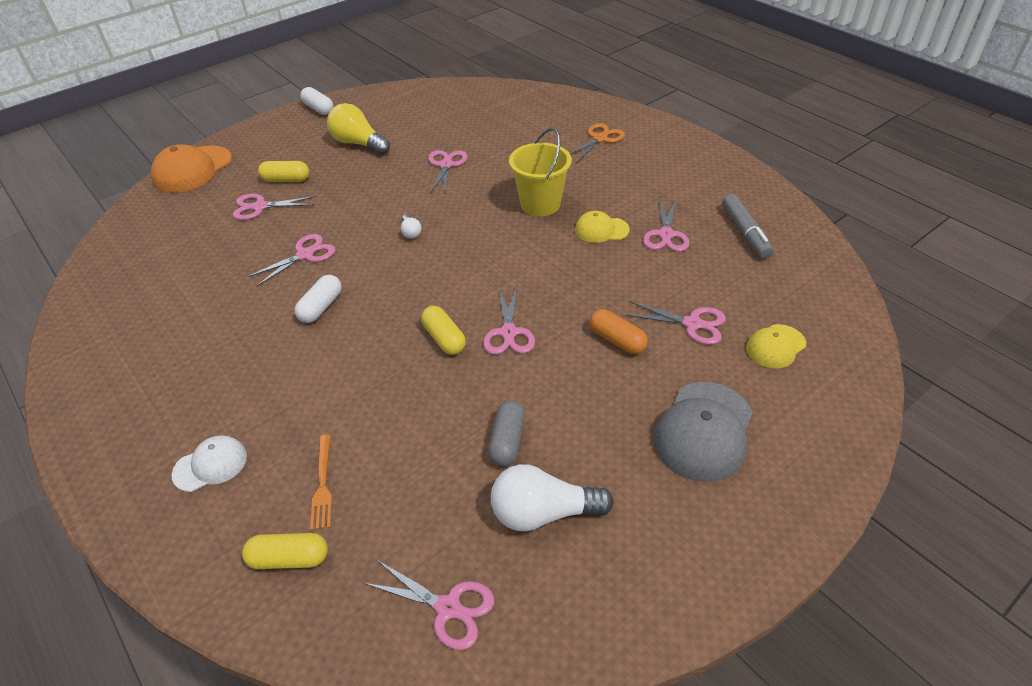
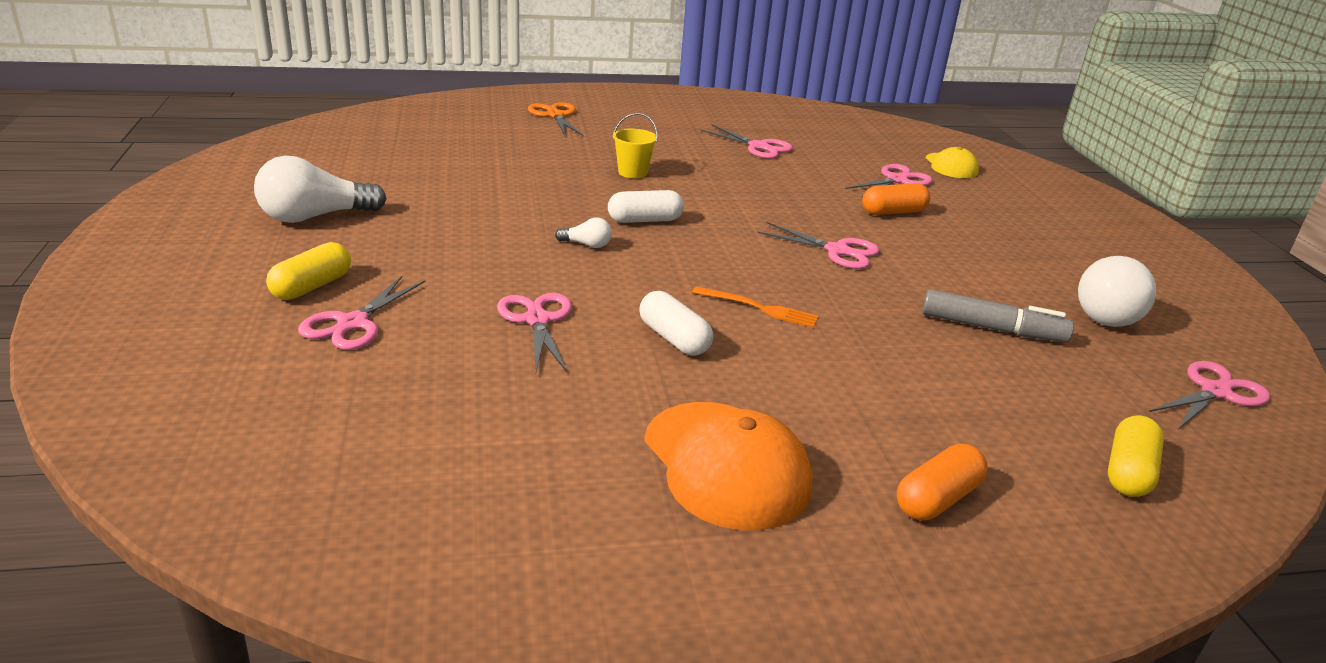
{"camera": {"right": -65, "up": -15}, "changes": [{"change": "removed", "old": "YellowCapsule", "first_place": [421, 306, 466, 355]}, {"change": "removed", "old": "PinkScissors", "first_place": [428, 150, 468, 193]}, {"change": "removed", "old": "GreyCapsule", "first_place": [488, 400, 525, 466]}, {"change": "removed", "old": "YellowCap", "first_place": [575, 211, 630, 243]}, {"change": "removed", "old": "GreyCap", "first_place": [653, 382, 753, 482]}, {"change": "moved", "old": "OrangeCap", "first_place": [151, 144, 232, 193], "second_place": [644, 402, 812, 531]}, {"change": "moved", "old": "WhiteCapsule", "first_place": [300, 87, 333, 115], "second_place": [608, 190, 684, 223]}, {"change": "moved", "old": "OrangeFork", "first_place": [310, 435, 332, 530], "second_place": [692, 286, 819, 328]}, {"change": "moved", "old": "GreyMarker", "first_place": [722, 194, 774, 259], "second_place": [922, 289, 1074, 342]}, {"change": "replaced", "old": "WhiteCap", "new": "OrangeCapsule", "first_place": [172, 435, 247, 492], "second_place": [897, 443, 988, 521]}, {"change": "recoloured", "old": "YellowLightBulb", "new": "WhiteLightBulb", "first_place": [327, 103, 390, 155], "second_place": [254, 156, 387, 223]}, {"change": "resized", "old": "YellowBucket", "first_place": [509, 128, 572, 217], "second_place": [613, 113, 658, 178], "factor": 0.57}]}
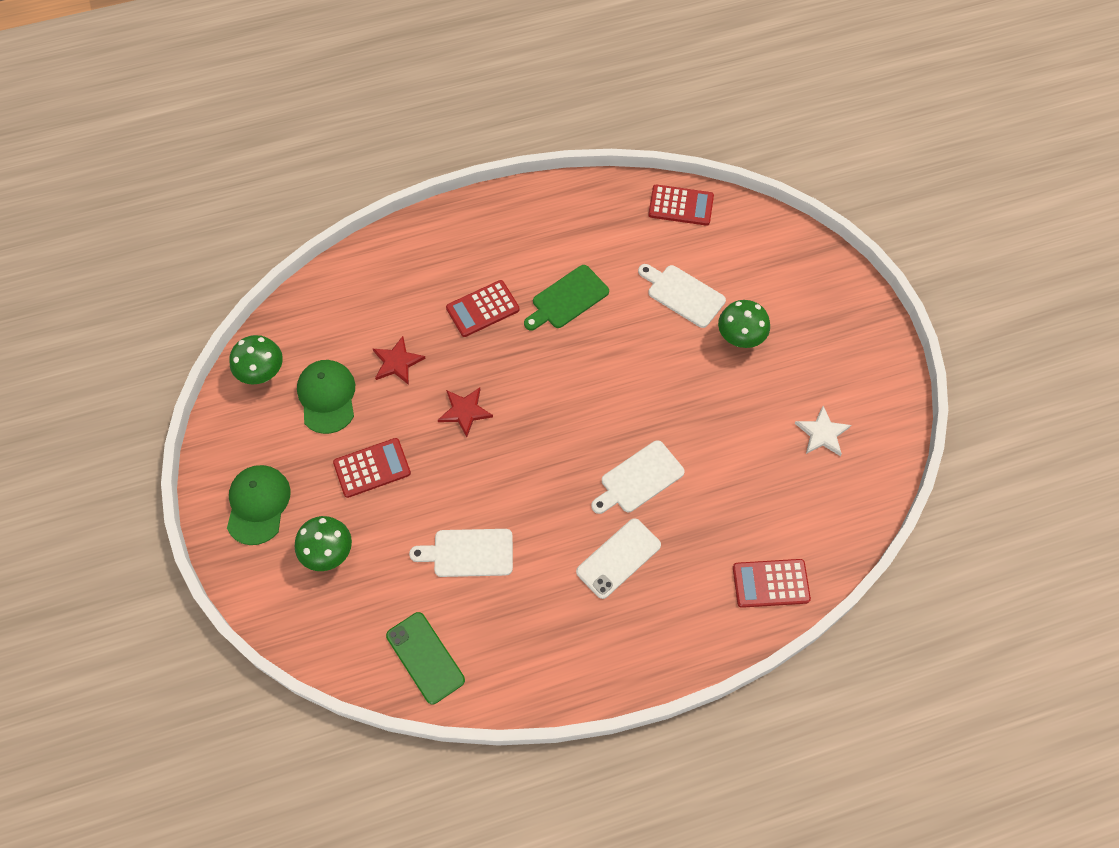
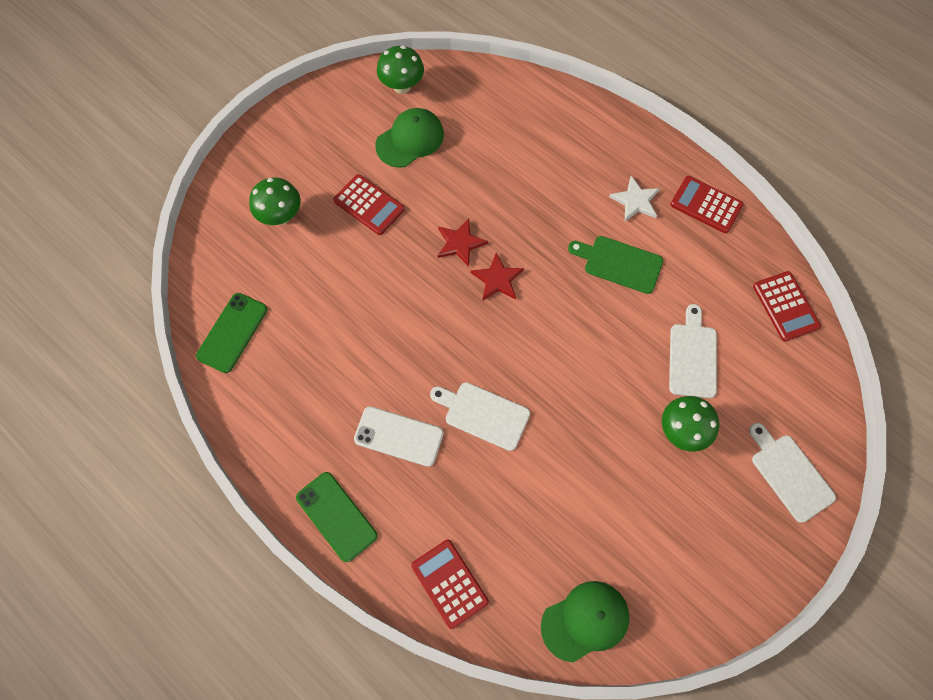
{"camera": {"right": 60, "up": 5}, "changes": [{"change": "added", "new": "GreenPhone", "second_place": [296, 472, 377, 562]}, {"change": "moved", "old": "GreenCap", "first_place": [227, 465, 291, 545], "second_place": [541, 581, 630, 663]}, {"change": "moved", "old": "RedStar", "first_place": [373, 336, 426, 385], "second_place": [471, 253, 524, 301]}, {"change": "moved", "old": "WhiteCuttingBoard", "first_place": [409, 529, 513, 577], "second_place": [749, 423, 836, 523]}, {"change": "moved", "old": "RedCalculator", "first_place": [446, 280, 520, 337], "second_place": [670, 176, 743, 233]}, {"change": "moved", "old": "WhiteStar", "first_place": [795, 406, 851, 456], "second_place": [609, 176, 660, 221]}]}
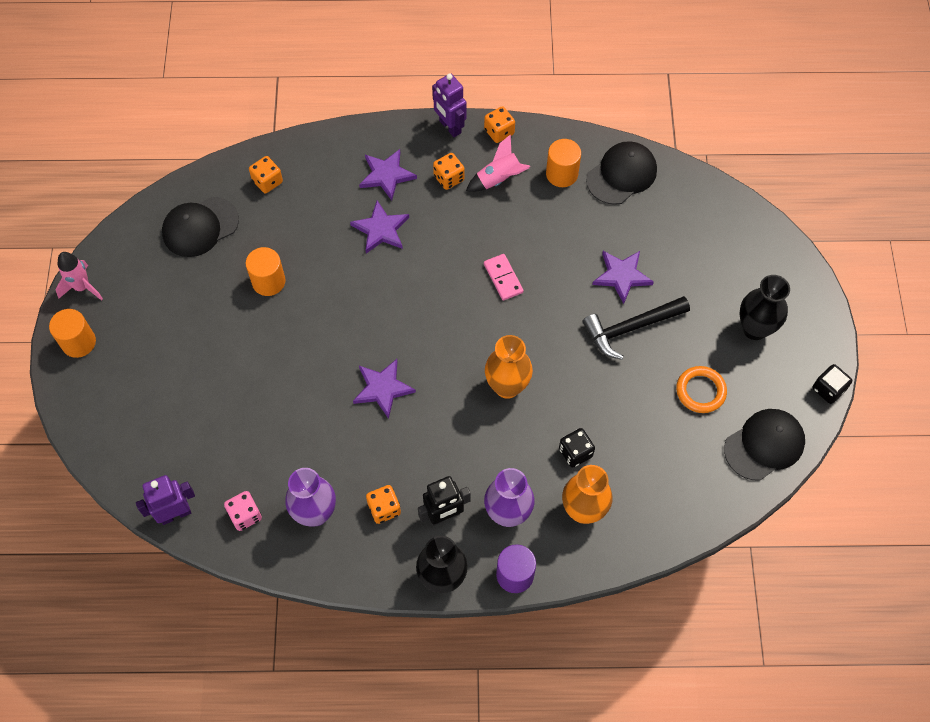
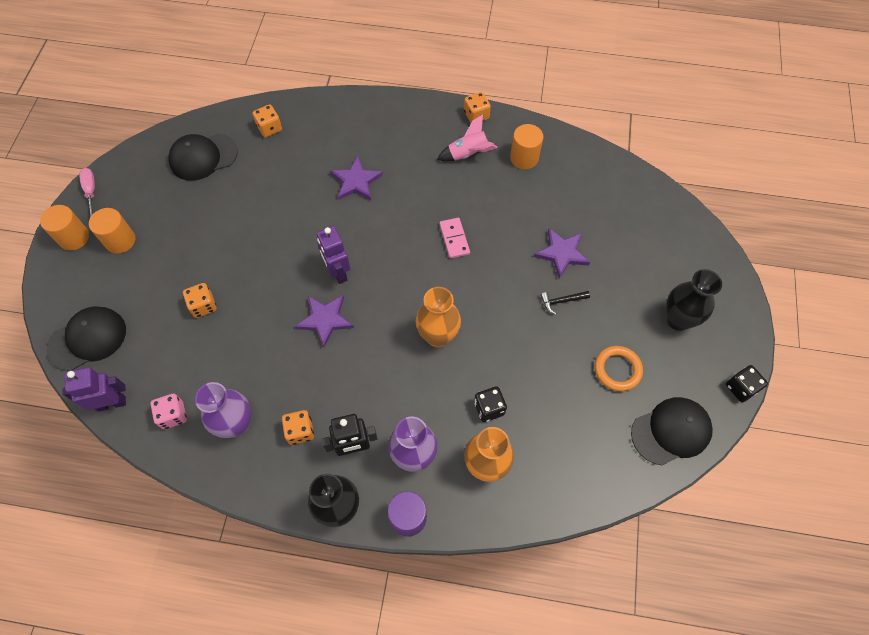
{"camera": {"right": 10, "up": 0}, "changes": [{"change": "removed", "old": "PurpleStar", "first_place": [359, 149, 417, 201]}, {"change": "moved", "old": "OrangeCylinder", "first_place": [246, 247, 286, 296], "second_place": [89, 208, 135, 253]}, {"change": "moved", "old": "PurpleRobot", "first_place": [432, 73, 467, 137], "second_place": [317, 226, 350, 284]}, {"change": "moved", "old": "OrangeDice", "first_place": [433, 153, 465, 190], "second_place": [183, 283, 217, 318]}, {"change": "moved", "old": "BlackCap", "first_place": [586, 141, 657, 205], "second_place": [46, 306, 126, 371]}, {"change": "replaced", "old": "PinkRocket", "new": "PinkScrewdriver", "first_place": [55, 252, 103, 301], "second_place": [79, 168, 95, 216]}, {"change": "resized", "old": "BlackHammer", "first_place": [583, 296, 690, 360], "second_place": [541, 291, 590, 315], "factor": 0.49}]}
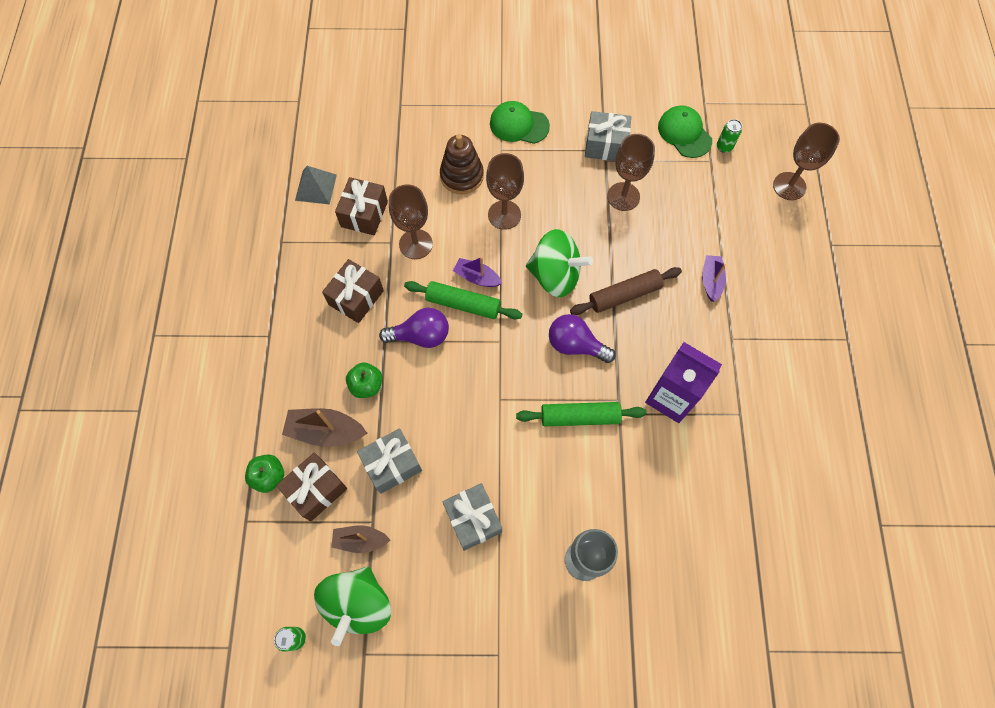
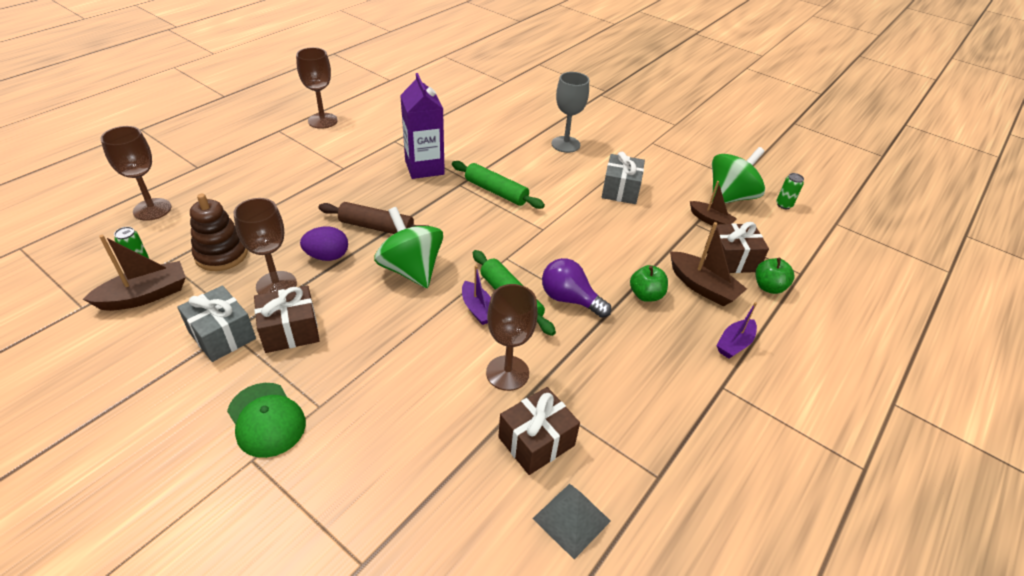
{"camera": {"right": -145, "up": -25}, "changes": [{"change": "removed", "old": "GreyGift", "first_place": [357, 428, 422, 494]}, {"change": "removed", "old": "PurpleLightBulb", "first_place": [549, 314, 616, 363]}, {"change": "added", "new": "PurpleEgg", "second_place": [300, 226, 348, 261]}, {"change": "moved", "old": "BrownGift", "first_place": [322, 259, 384, 323], "second_place": [254, 286, 320, 353]}, {"change": "moved", "old": "BrownStackingToy", "first_place": [440, 134, 484, 194], "second_place": [190, 194, 248, 271]}, {"change": "moved", "old": "BrownGoblet", "first_place": [486, 153, 524, 230], "second_place": [296, 47, 338, 129]}, {"change": "moved", "old": "PurpleBoat", "first_place": [702, 255, 726, 302], "second_place": [716, 302, 757, 359]}, {"change": "replaced", "old": "GreenCap", "new": "BrownBoat", "first_place": [658, 106, 712, 158], "second_place": [83, 235, 186, 311]}]}
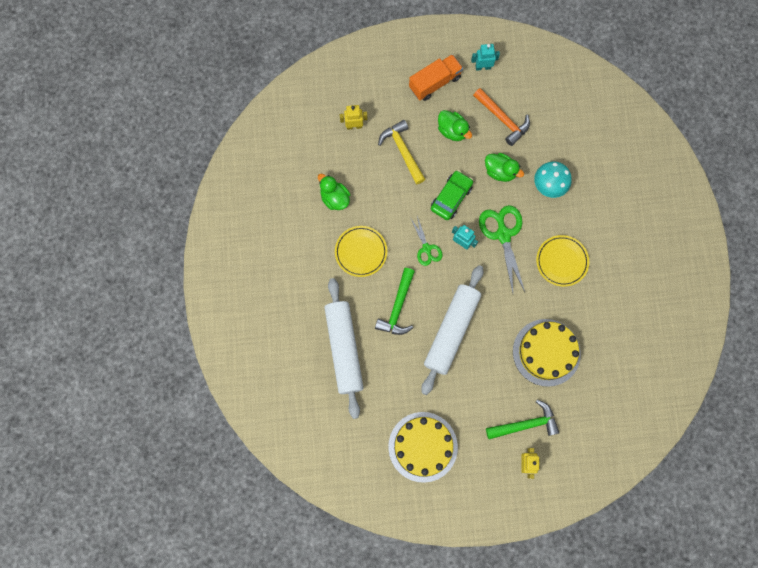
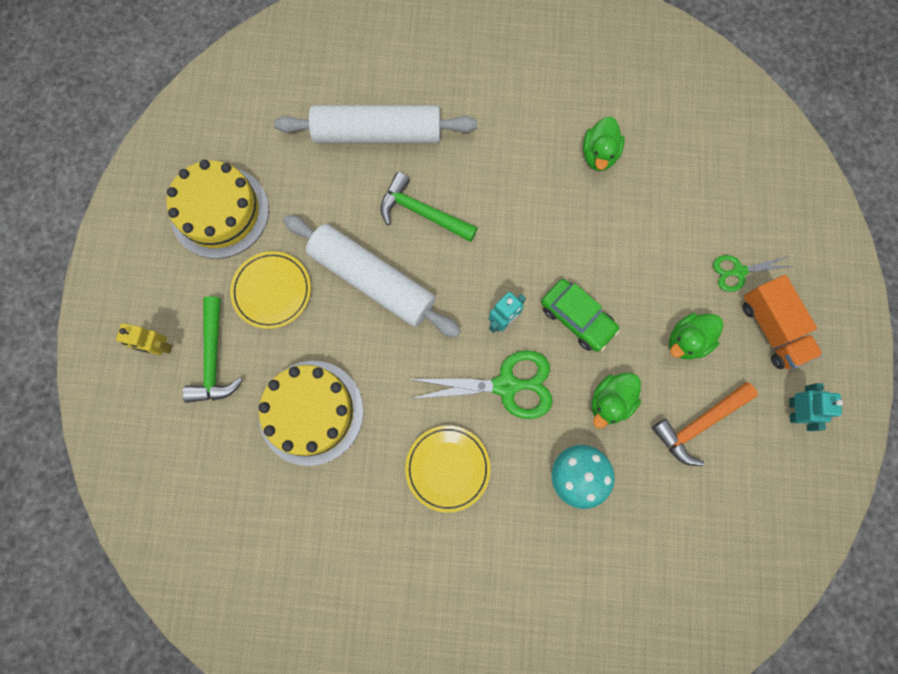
{"camera": {"right": 100, "up": 0}, "changes": [{"change": "removed", "old": "YellowRobot", "first_place": [340, 105, 368, 130]}, {"change": "removed", "old": "YellowHammer", "first_place": [378, 120, 425, 184]}, {"change": "moved", "old": "YellowPlate", "first_place": [335, 226, 387, 277], "second_place": [230, 251, 311, 329]}, {"change": "moved", "old": "GreenScissors", "first_place": [411, 216, 442, 266], "second_place": [713, 255, 791, 292]}, {"change": "turned", "old": "GreenDuck", "first_place": [318, 174, 351, 210], "second_place": [583, 116, 625, 171], "degrees": 135}]}
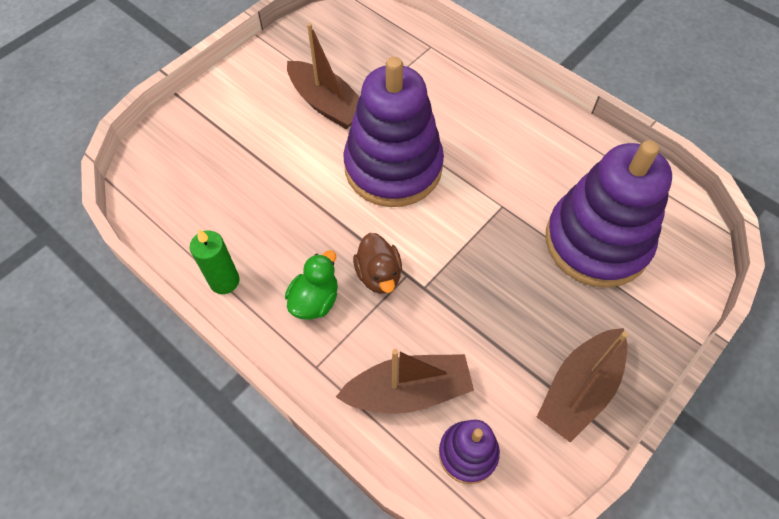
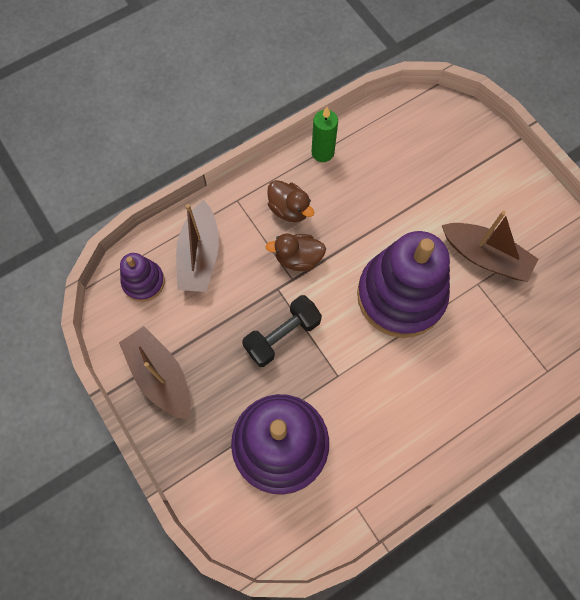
{"camera": {"right": 105, "up": 10}, "changes": [{"change": "added", "new": "BlackDumbbell", "second_place": [242, 295, 322, 367]}, {"change": "recoloured", "old": "GreenDuck", "new": "BrownDuck", "first_place": [285, 250, 338, 320], "second_place": [267, 180, 314, 222]}, {"change": "turned", "old": "BrownBoat", "first_place": [287, 23, 359, 129], "second_place": [442, 211, 538, 282], "degrees": -120}]}
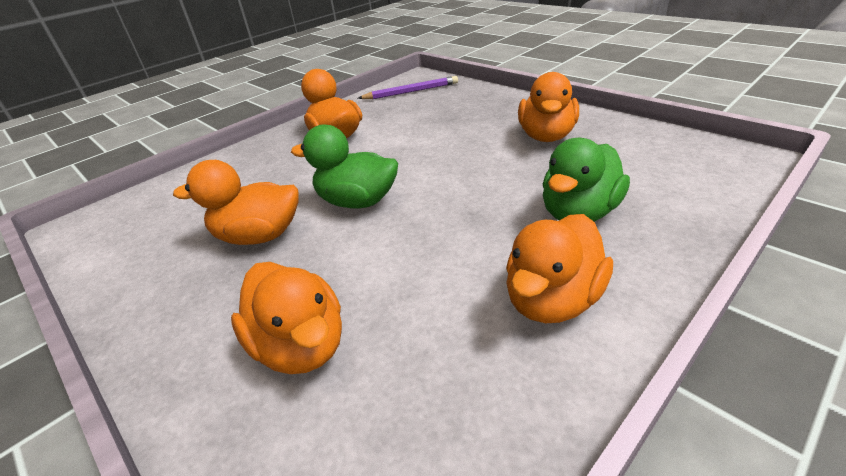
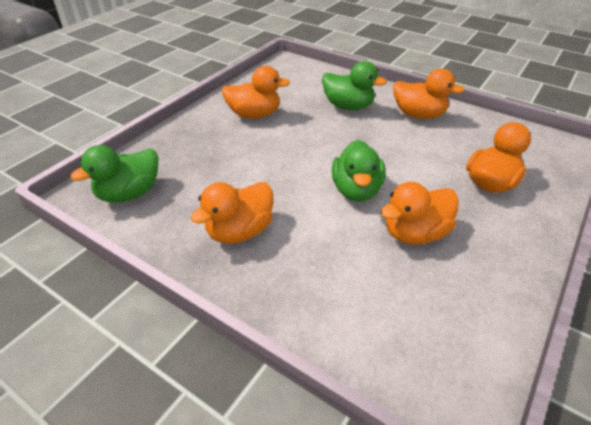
{"camera": {"right": -105, "up": 5}, "changes": [{"change": "replaced", "old": "PurplePencil", "new": "GreenDuck", "first_place": [358, 76, 458, 99], "second_place": [71, 145, 158, 203]}, {"change": "turned", "old": "OrangeDuck", "first_place": [173, 160, 299, 245], "second_place": [381, 182, 459, 245], "degrees": 75}]}
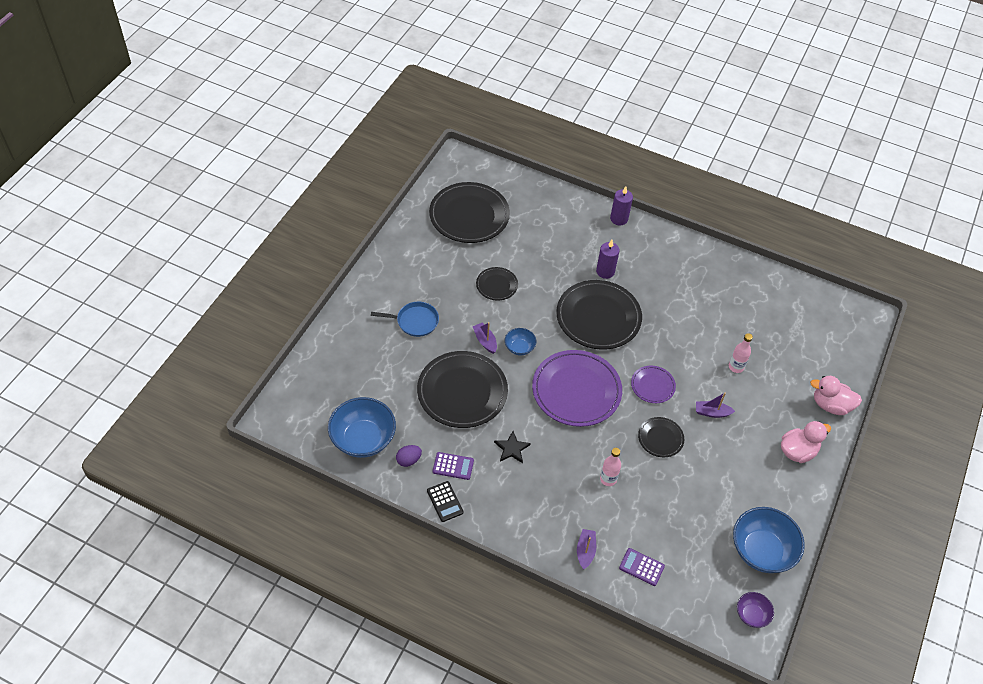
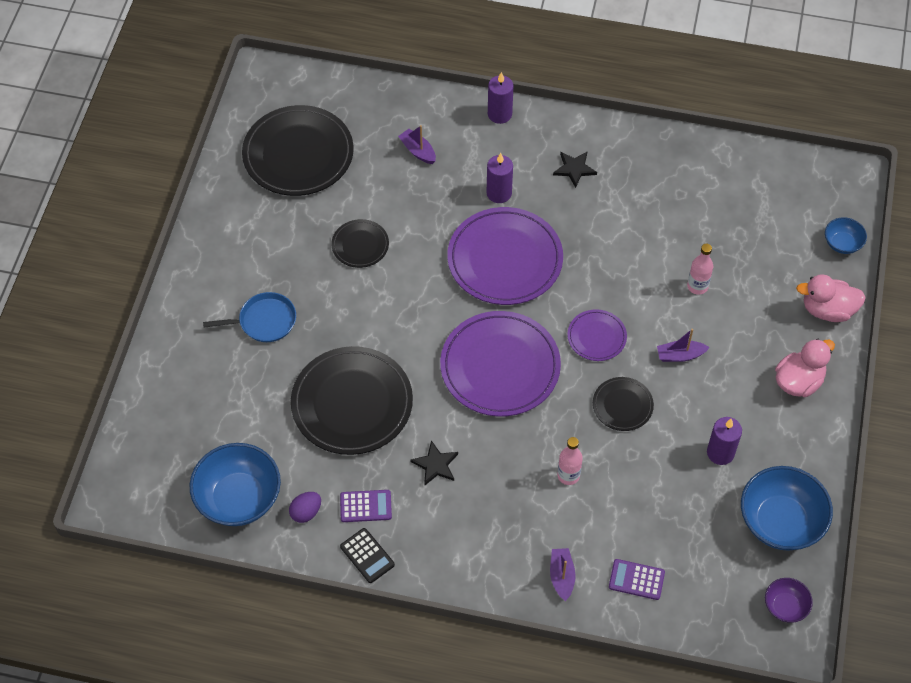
{"camera": {"right": -10, "up": 5}, "changes": [{"change": "added", "new": "BlackStar", "second_place": [553, 151, 597, 188]}, {"change": "added", "new": "PurpleCandle", "second_place": [707, 417, 742, 465]}, {"change": "moved", "old": "PurpleBoat", "first_place": [473, 322, 497, 354], "second_place": [398, 125, 436, 164]}, {"change": "moved", "old": "BlueBowl", "first_place": [505, 328, 536, 355], "second_place": [825, 217, 867, 254]}, {"change": "recoloured", "old": "BlackPlate", "new": "PurplePlate", "first_place": [556, 280, 642, 350], "second_place": [447, 207, 563, 305]}]}
